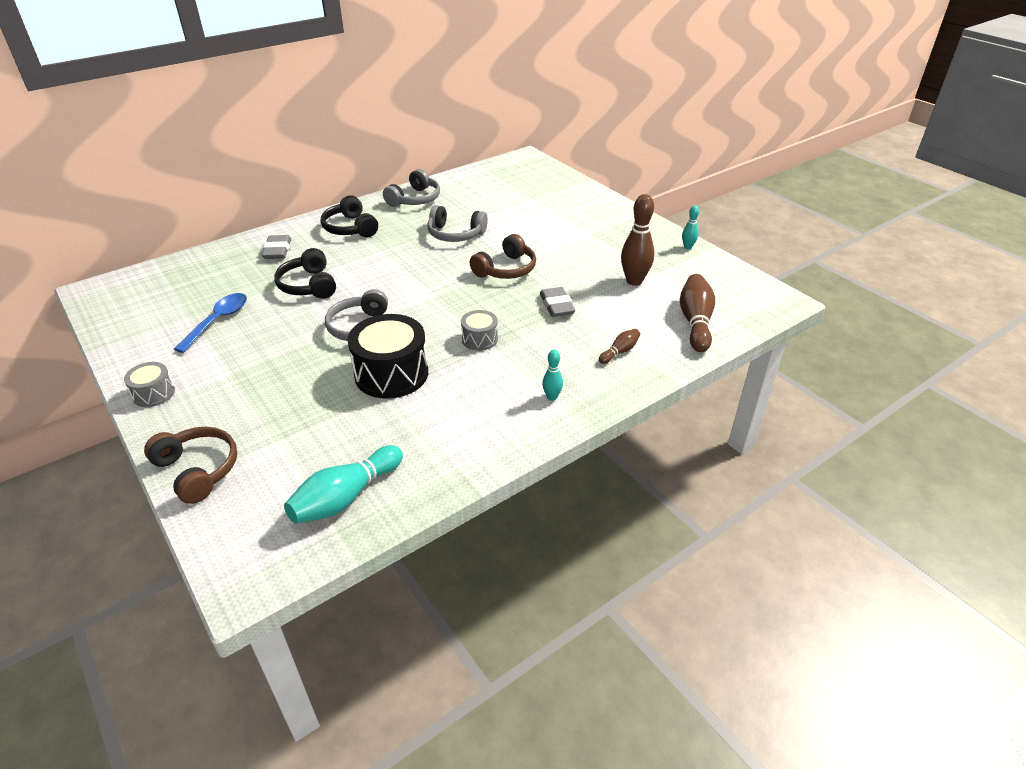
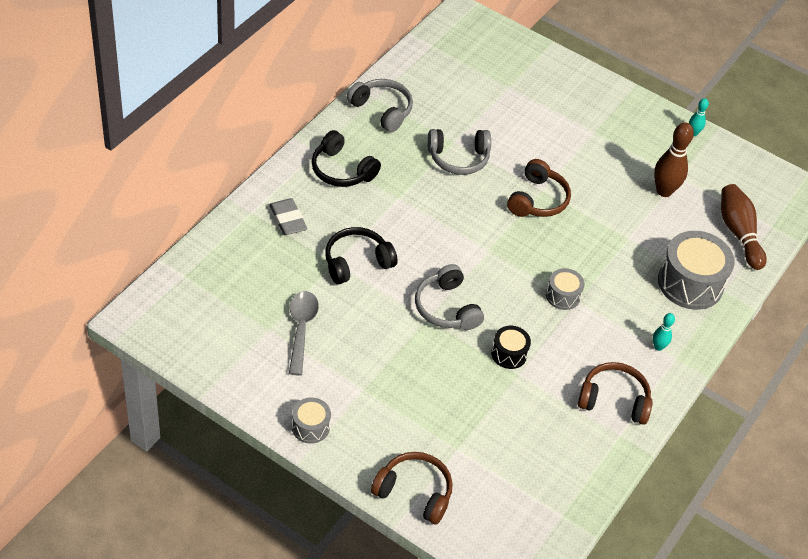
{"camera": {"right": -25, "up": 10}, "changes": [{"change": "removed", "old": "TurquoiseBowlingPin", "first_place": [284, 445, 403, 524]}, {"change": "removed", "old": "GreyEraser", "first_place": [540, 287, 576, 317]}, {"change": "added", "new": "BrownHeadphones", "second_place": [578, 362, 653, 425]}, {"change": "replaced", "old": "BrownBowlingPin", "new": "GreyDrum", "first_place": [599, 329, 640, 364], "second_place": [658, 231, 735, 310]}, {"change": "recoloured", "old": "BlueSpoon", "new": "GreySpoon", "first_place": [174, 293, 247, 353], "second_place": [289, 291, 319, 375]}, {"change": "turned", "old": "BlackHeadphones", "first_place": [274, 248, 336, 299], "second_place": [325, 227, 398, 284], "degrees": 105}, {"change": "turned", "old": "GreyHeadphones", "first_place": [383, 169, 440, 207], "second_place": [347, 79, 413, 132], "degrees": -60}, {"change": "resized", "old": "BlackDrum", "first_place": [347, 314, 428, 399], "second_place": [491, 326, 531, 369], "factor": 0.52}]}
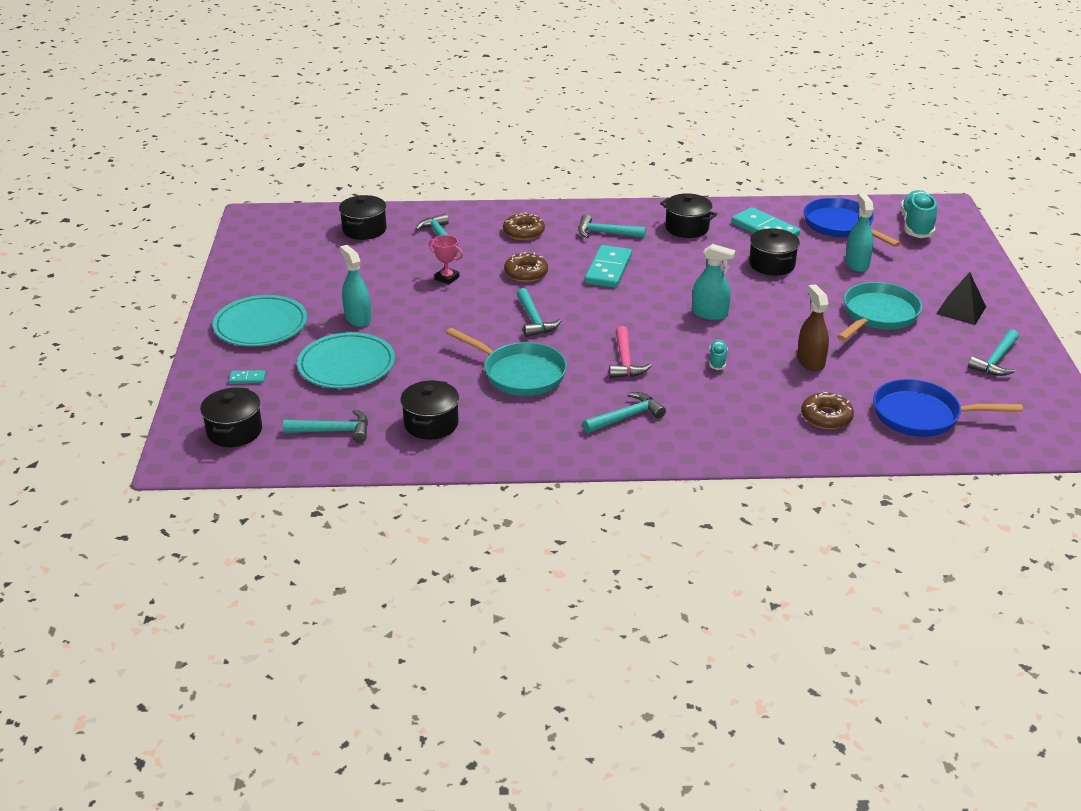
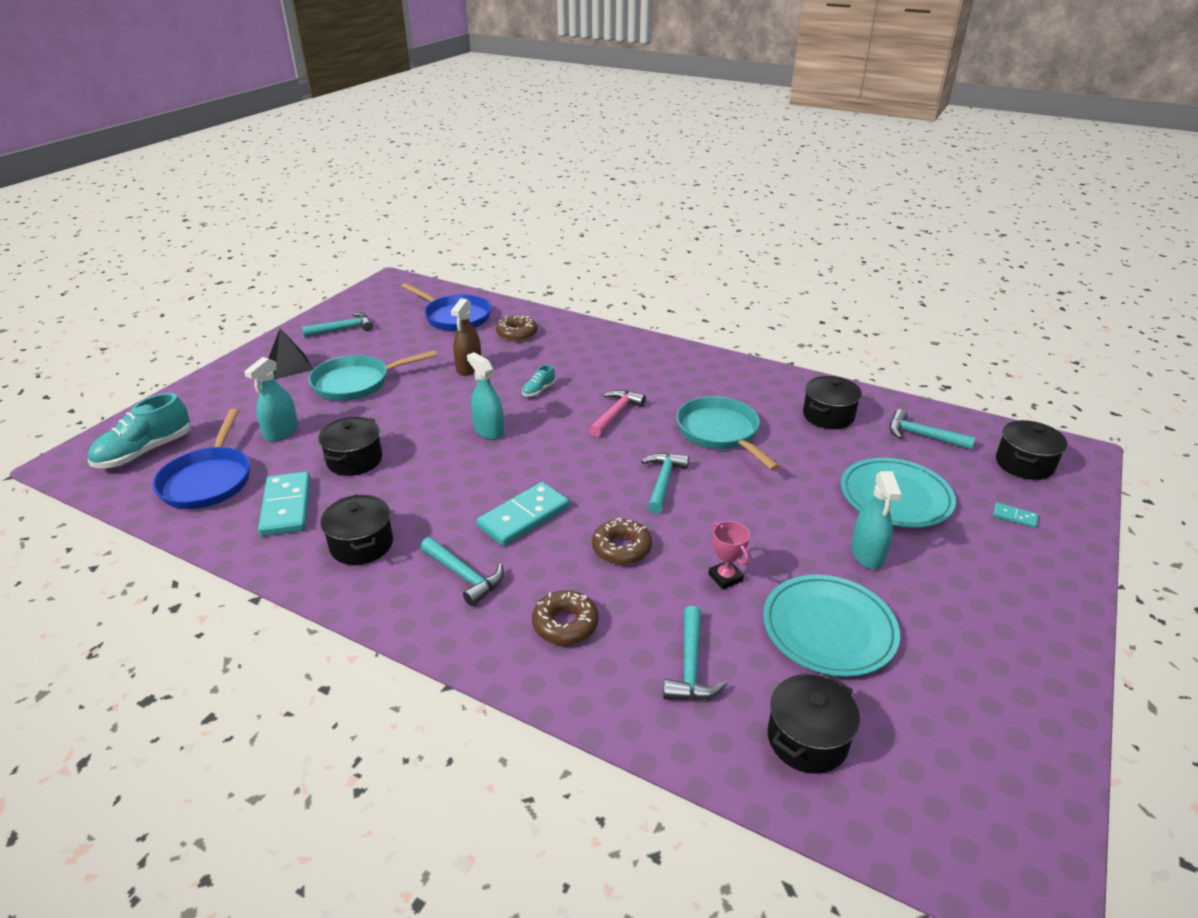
{"camera": {"right": -150, "up": 0}, "changes": [{"change": "removed", "old": "TurquoiseHammer", "first_place": [583, 392, 666, 433]}, {"change": "moved", "old": "TurquoisePlate", "first_place": [213, 295, 307, 347], "second_place": [763, 575, 900, 677]}]}
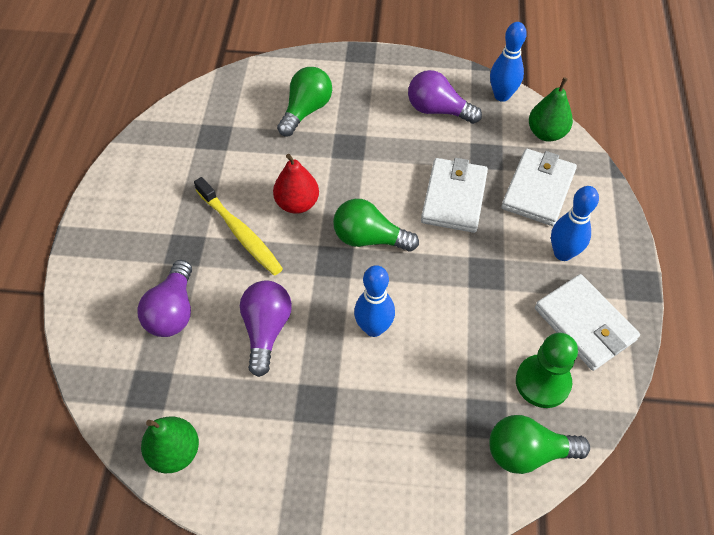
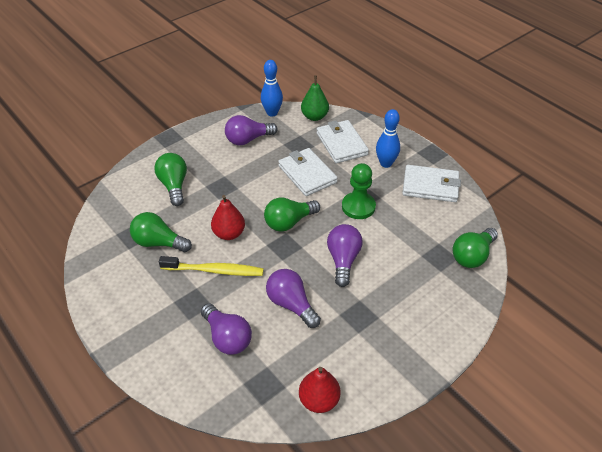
{"camera": {"right": -45, "up": -10}, "changes": [{"change": "added", "new": "GreenLightBulb", "second_place": [130, 212, 192, 252]}, {"change": "moved", "old": "GreenPawn", "first_place": [516, 333, 578, 408], "second_place": [342, 163, 376, 219]}, {"change": "replaced", "old": "BlueBowlingPin", "new": "PurpleLightBulb", "first_place": [354, 265, 395, 337], "second_place": [327, 224, 362, 287]}, {"change": "recoloured", "old": "GreenPear", "new": "RedPear", "first_place": [141, 416, 199, 473], "second_place": [299, 367, 341, 413]}]}
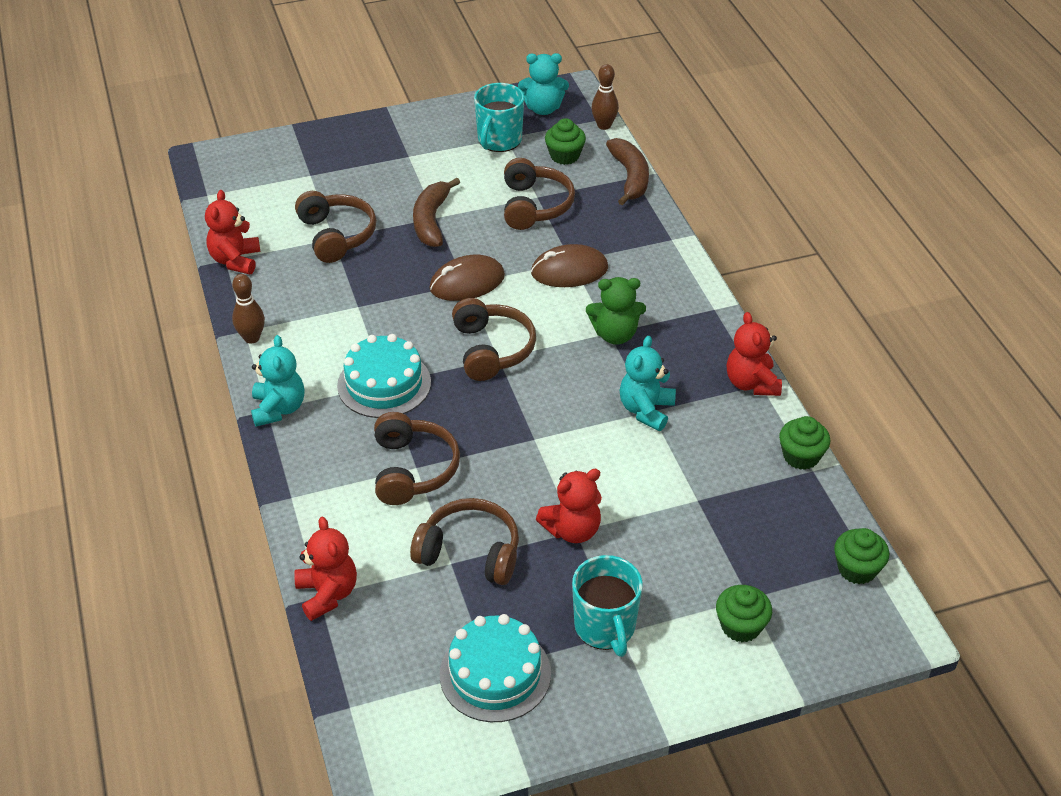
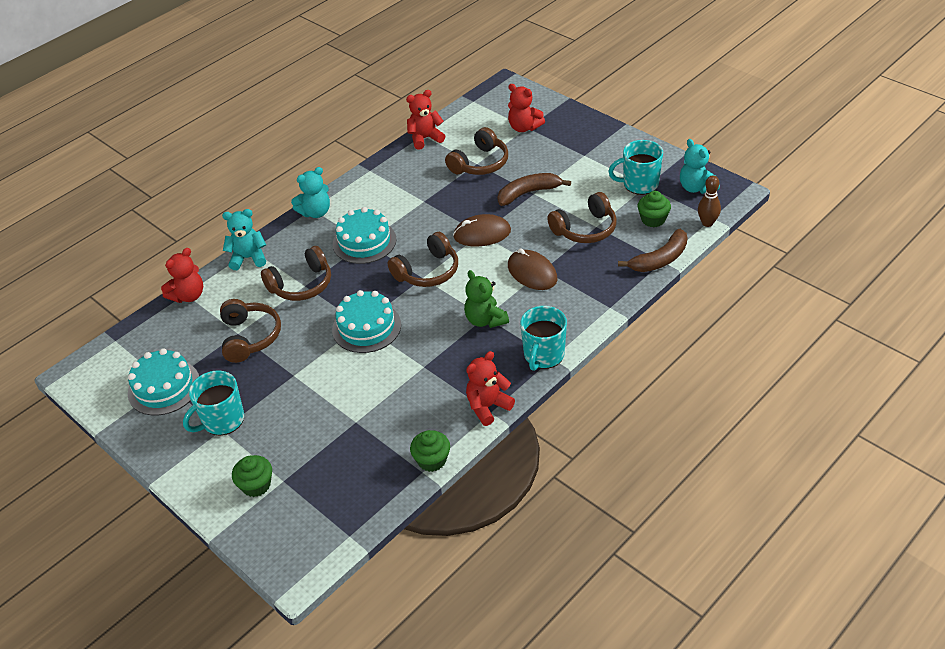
{"camera": {"right": 65, "up": 0}, "changes": [{"change": "removed", "old": "BrownBowlingPin", "first_place": [232, 274, 265, 343]}, {"change": "removed", "old": "GreenCupcake", "first_place": [834, 528, 889, 584]}, {"change": "added", "new": "TurquoiseCake", "second_place": [332, 290, 401, 353]}, {"change": "added", "new": "TurquoiseMug", "second_place": [520, 306, 567, 371]}, {"change": "moved", "old": "RedTeddyBear", "first_place": [536, 469, 602, 543], "second_place": [508, 84, 545, 132]}, {"change": "moved", "old": "TurquoiseTeddyBear", "first_place": [620, 336, 676, 431], "second_place": [222, 209, 266, 270]}, {"change": "turned", "old": "BrownMouse", "first_place": [429, 255, 505, 301], "second_place": [453, 214, 511, 247], "degrees": -45}]}
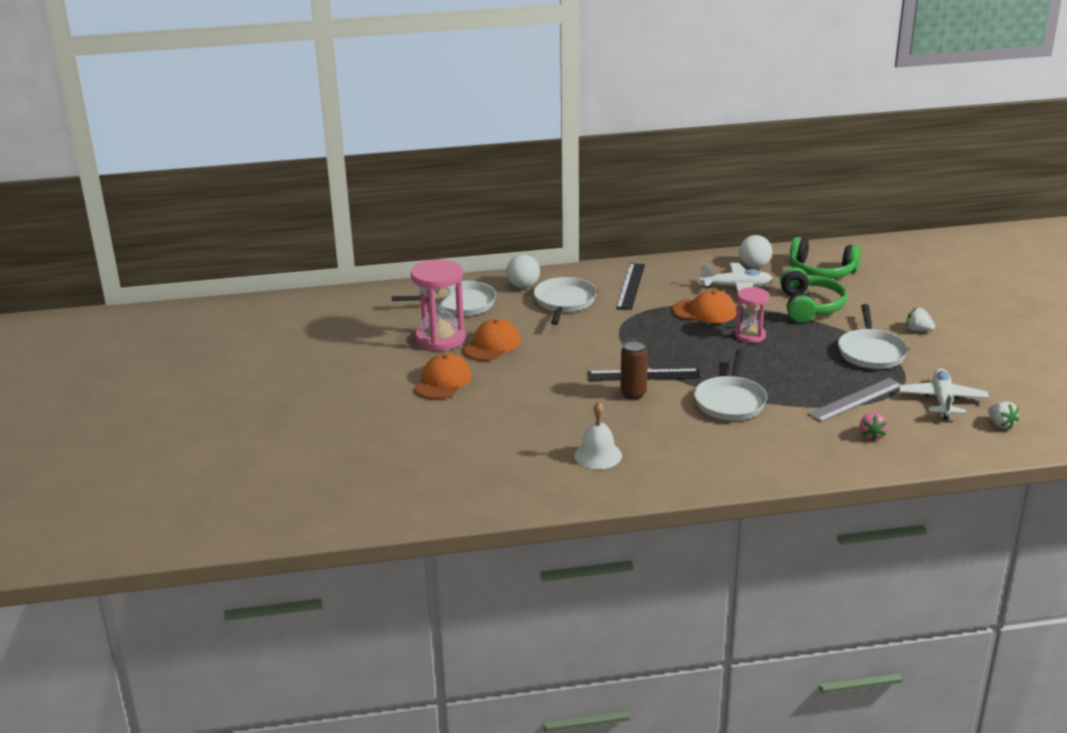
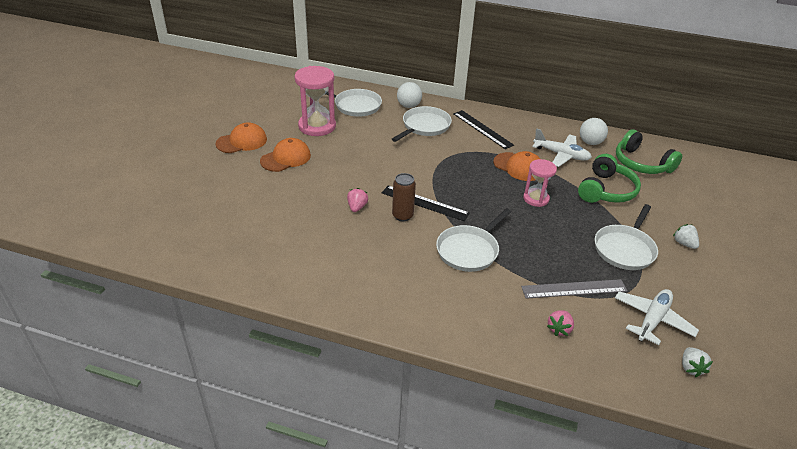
{"camera": {"right": 25, "up": 10}, "changes": [{"change": "removed", "old": "WhiteBell", "first_place": [574, 402, 622, 469]}, {"change": "added", "new": "PinkStrawberry", "second_place": [347, 188, 368, 212]}, {"change": "moved", "old": "OrangeCap", "first_place": [463, 319, 521, 361], "second_place": [216, 122, 267, 153]}, {"change": "turned", "old": "BlackRuler", "first_place": [616, 263, 645, 310], "second_place": [453, 110, 514, 149], "degrees": -75}]}
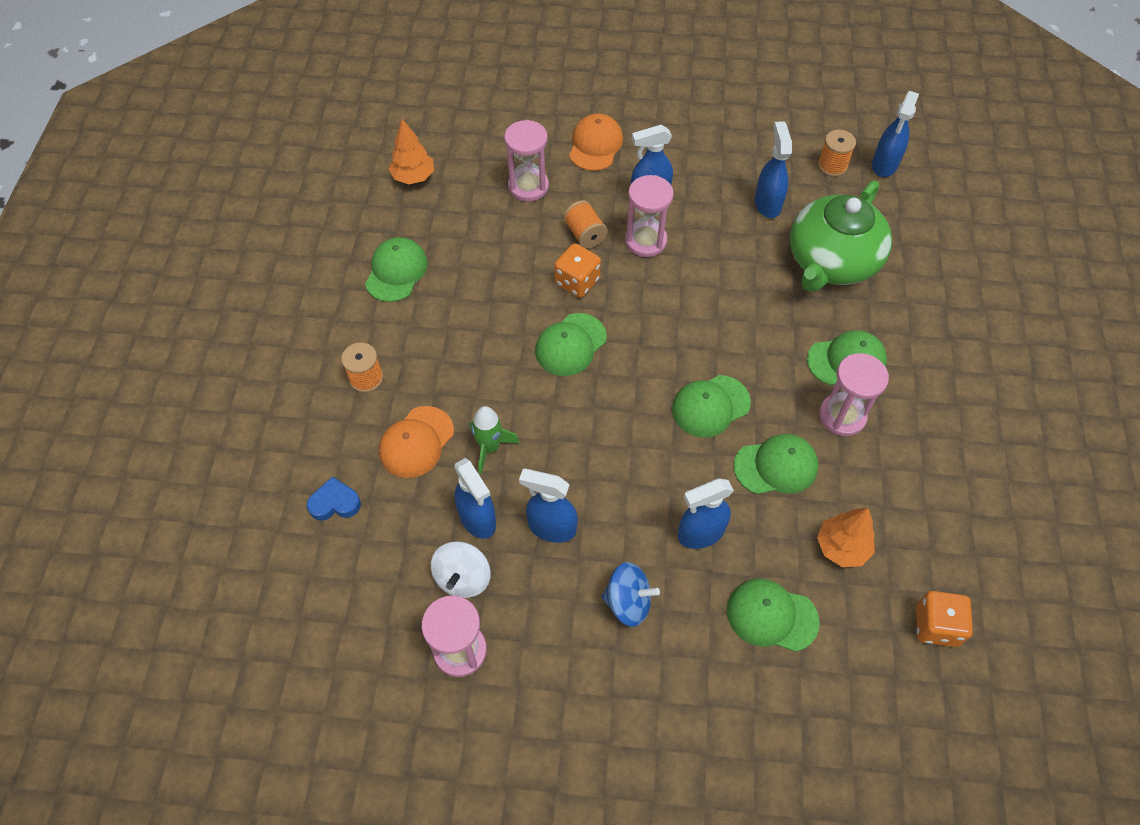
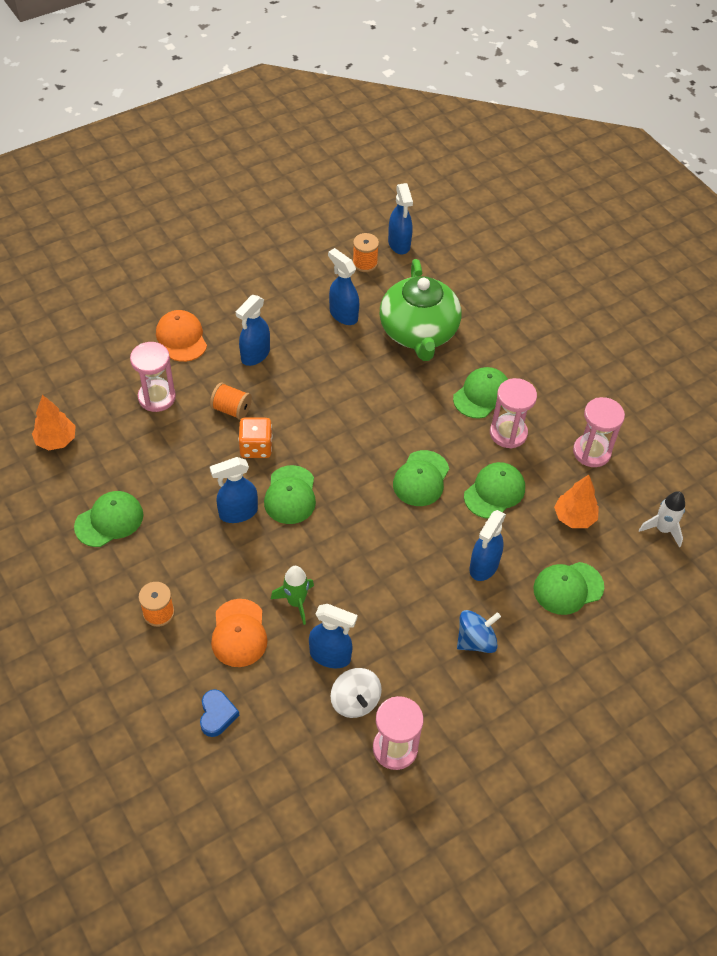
{"camera": {"right": -40, "up": -5}, "changes": [{"change": "moved", "old": "BlueSprayBottle", "first_place": [519, 469, 578, 543], "second_place": [210, 457, 258, 523]}, {"change": "moved", "old": "PinkHourglass", "first_place": [625, 175, 674, 257], "second_place": [573, 397, 625, 467]}, {"change": "replaced", "old": "OrangeDice", "new": "WhiteRocket", "first_place": [916, 591, 973, 647], "second_place": [639, 491, 685, 548]}, {"change": "turned", "old": "BlueHeart", "first_place": [307, 476, 361, 521], "second_place": [200, 689, 240, 737], "degrees": 135}, {"change": "turned", "old": "GreenCap", "first_place": [365, 237, 428, 302], "second_place": [74, 491, 144, 547], "degrees": 75}]}
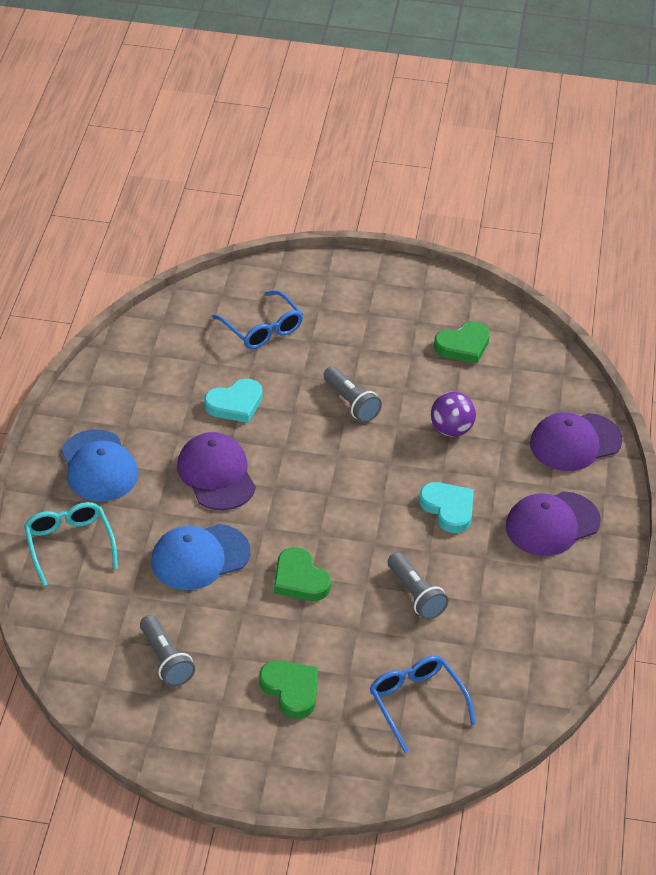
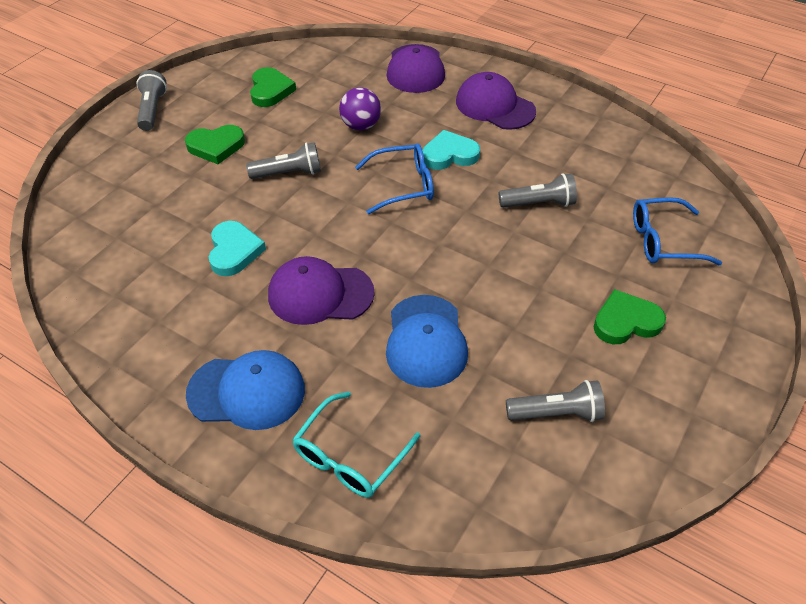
{"camera": {"right": -65, "up": 5}, "changes": [{"change": "added", "new": "GreyFlashlight", "second_place": [136, 70, 167, 131]}, {"change": "moved", "old": "BlueGlasses", "first_place": [212, 290, 303, 349], "second_place": [355, 143, 434, 214]}, {"change": "moved", "old": "GreenHeart", "first_place": [274, 547, 331, 601], "second_place": [185, 125, 245, 164]}, {"change": "turned", "old": "TurquoiseGlasses", "first_place": [24, 502, 118, 586], "second_place": [292, 391, 420, 498], "degrees": -60}, {"change": "turned", "old": "PurpleCap", "first_place": [506, 491, 601, 556], "second_place": [456, 72, 536, 130], "degrees": 135}]}
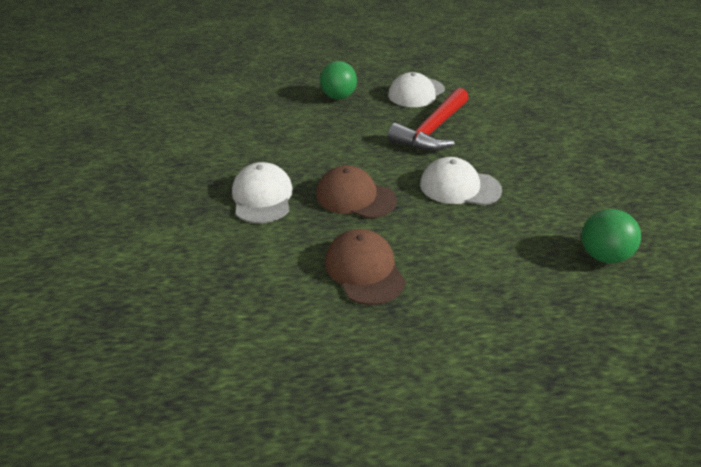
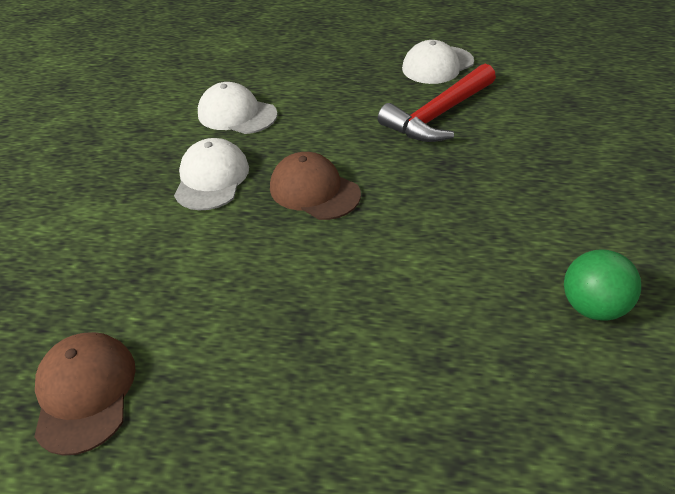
{"camera": {"right": 15, "up": 5}, "changes": [{"change": "removed", "old": "GreenBall", "first_place": [320, 61, 357, 99]}, {"change": "moved", "old": "BrownCap", "first_place": [325, 229, 405, 305], "second_place": [34, 332, 136, 456]}, {"change": "moved", "old": "WhiteCap", "first_place": [420, 157, 502, 206], "second_place": [198, 82, 278, 134]}]}
